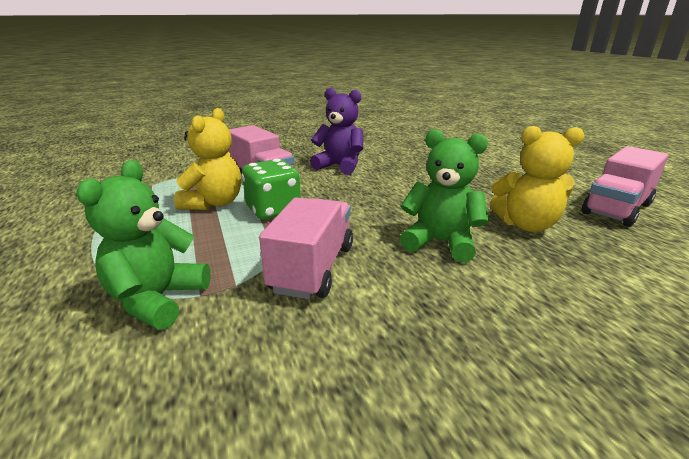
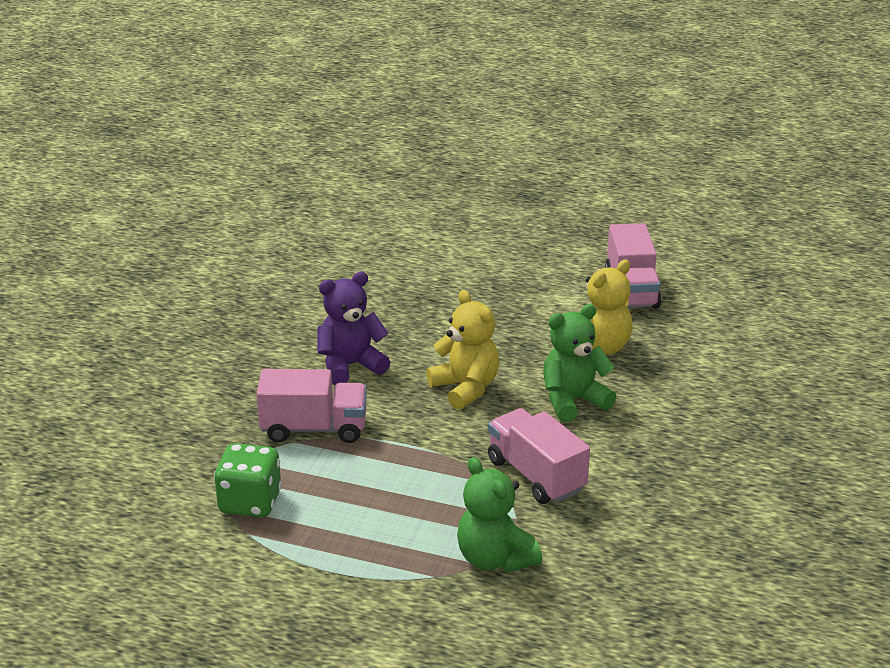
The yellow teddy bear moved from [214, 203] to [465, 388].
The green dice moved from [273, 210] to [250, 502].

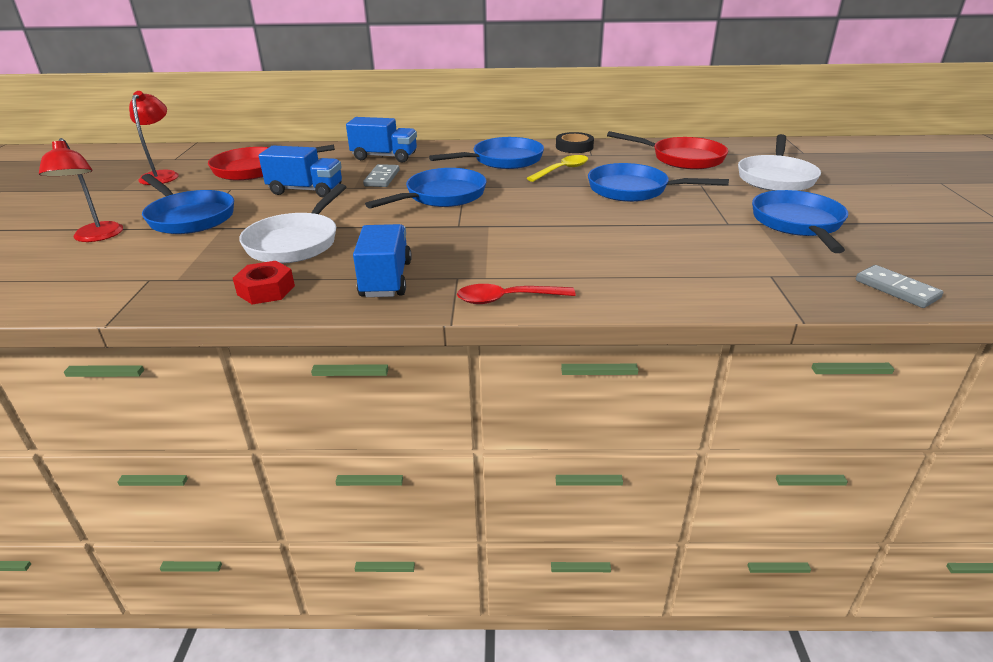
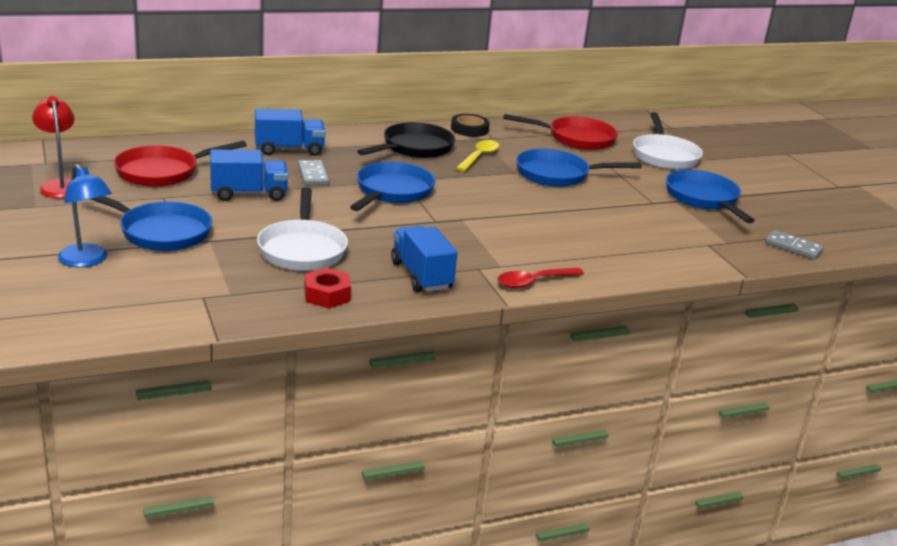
The red lamp at [97, 237] became the blue lamp at [87, 261].
The blue pan at [503, 160] became the black pan at [414, 148].

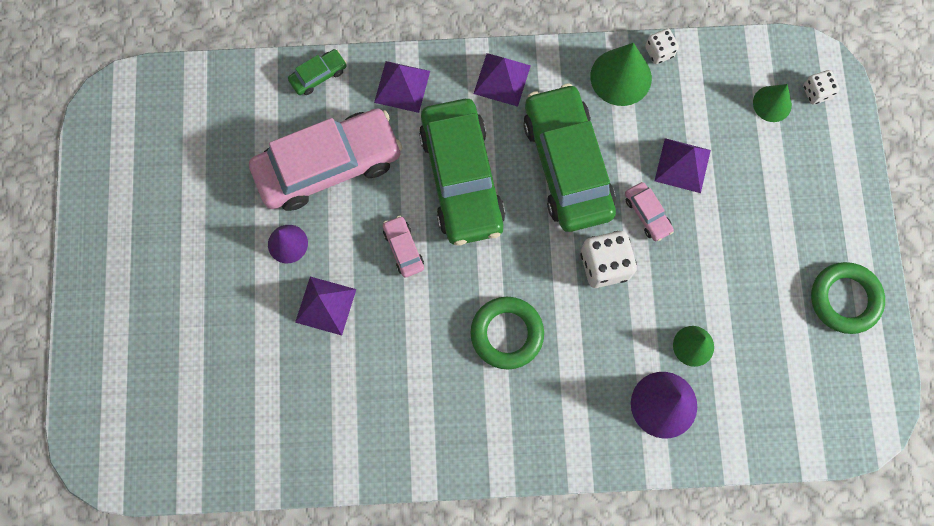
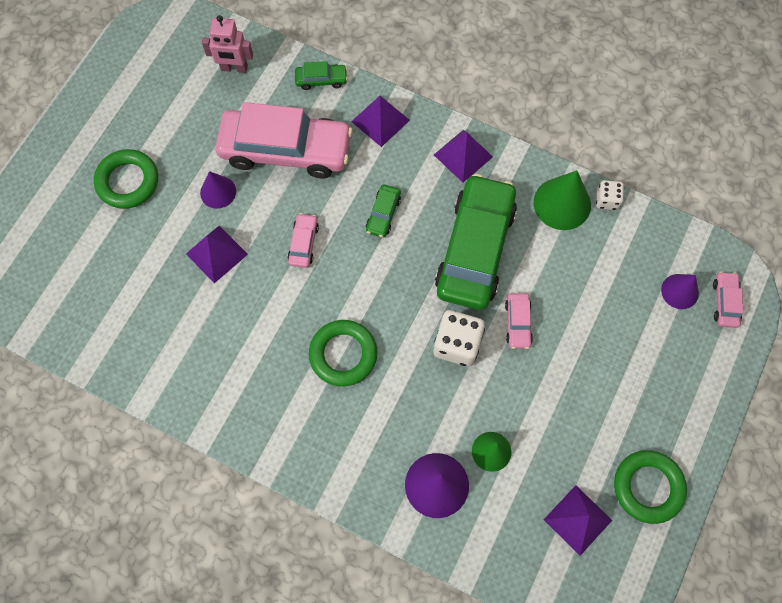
The green ring at [128, 181] appeared.
The pink robot at [234, 68] appeared.
The purple pyramid moved from [682, 165] to [577, 519].
The white dice at [816, 92] was replaced by the pink car at [725, 302].
The green cone at [772, 103] became the purple cone at [679, 291].
The green car at [461, 178] changed to 0.41 times the size.

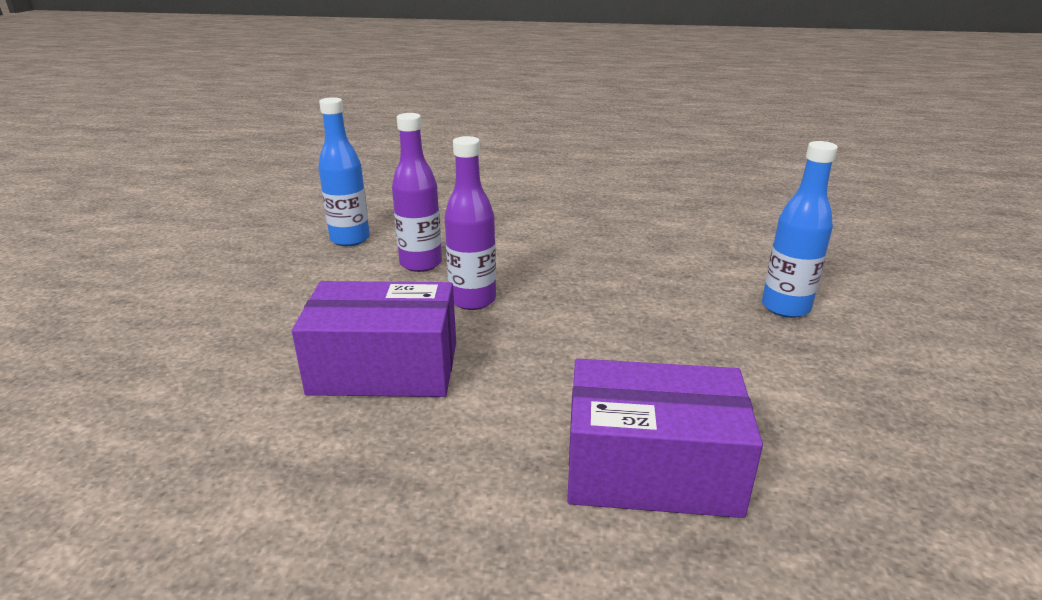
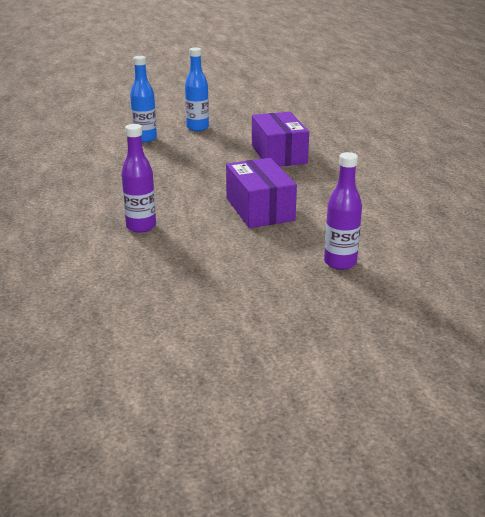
The blue bottle moved from [350, 239] to [197, 128].
The purple bottle moved from [472, 300] to [340, 263].

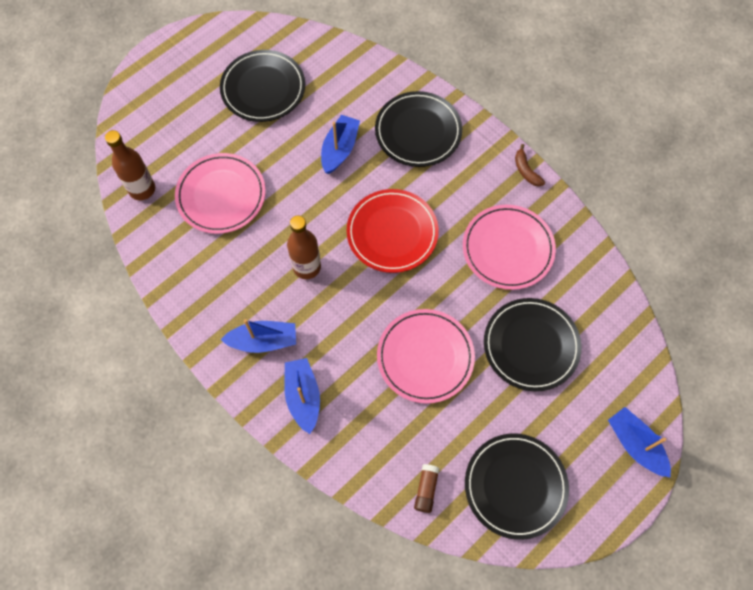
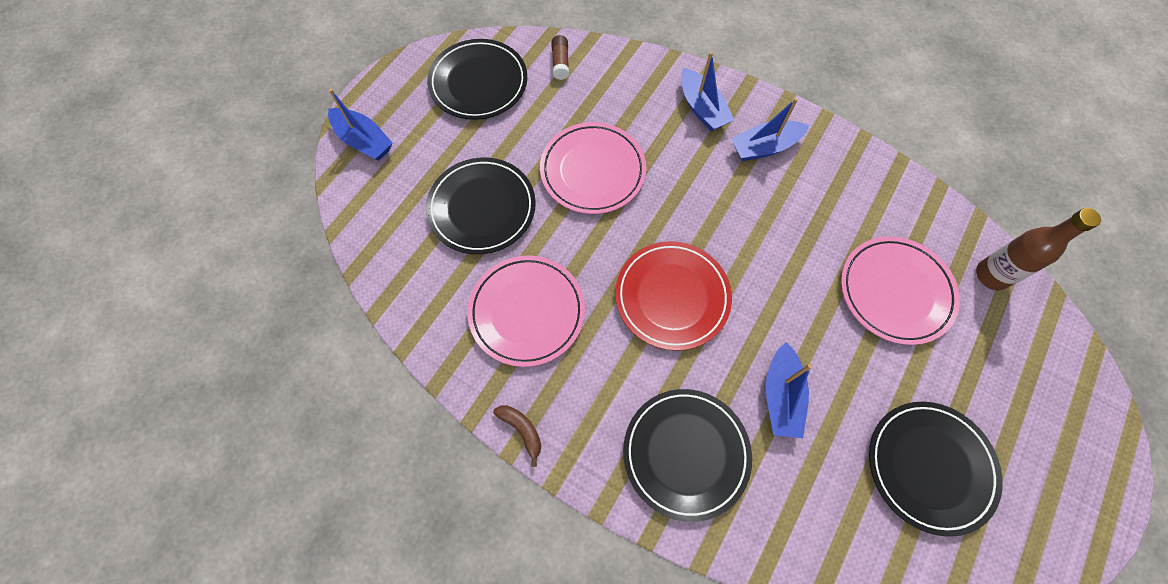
The brown bottle at [307, 267] disappeared.

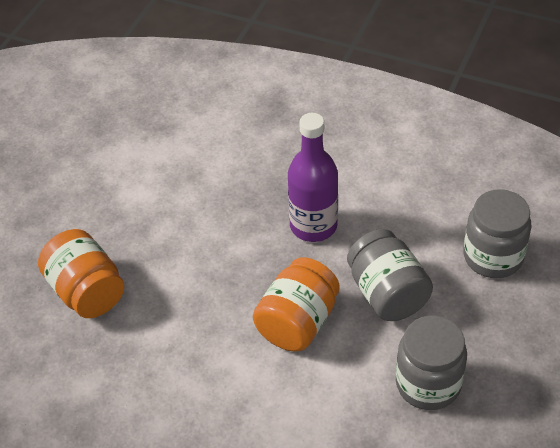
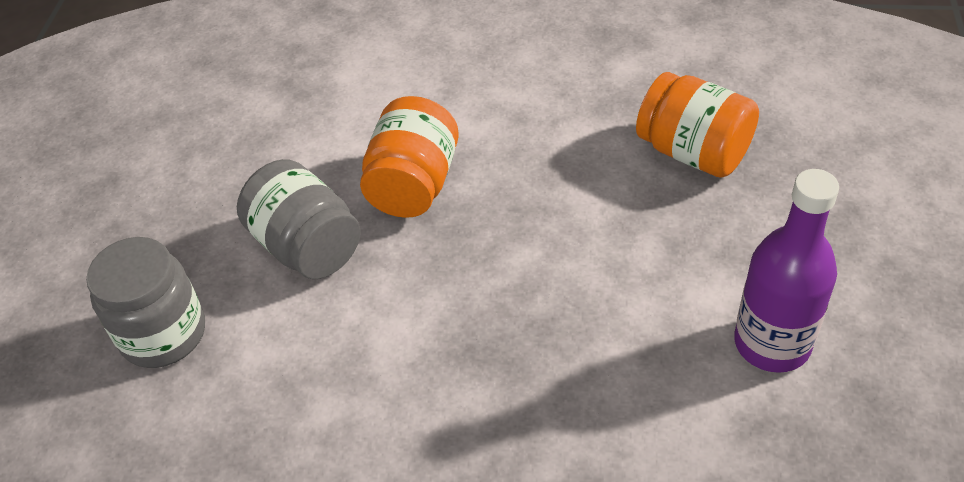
The grey jar at [428, 384] disappeared.
The purple bottle moved from [313, 226] to [772, 343].

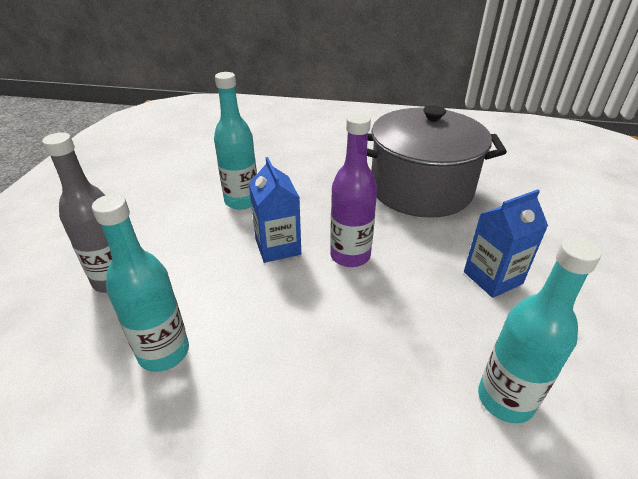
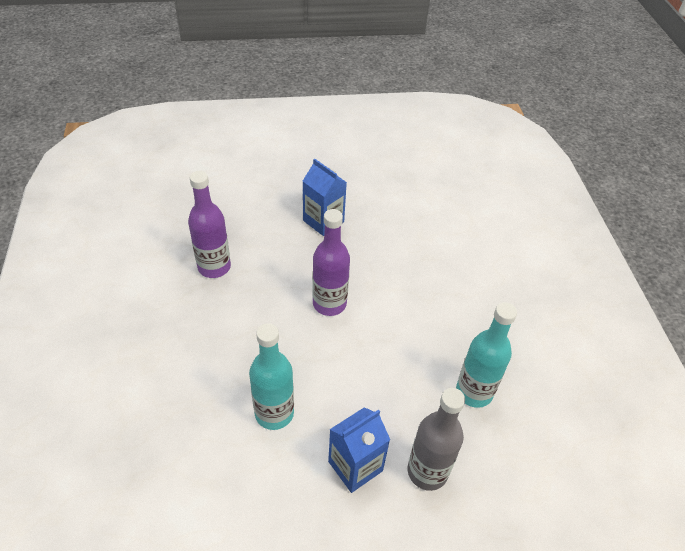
The turquoise bottle at [505, 399] disappeared.
The blue carton moved from [278, 246] to [355, 466].
The grey pot at [420, 189] was replaced by the purple bottle at [214, 267].

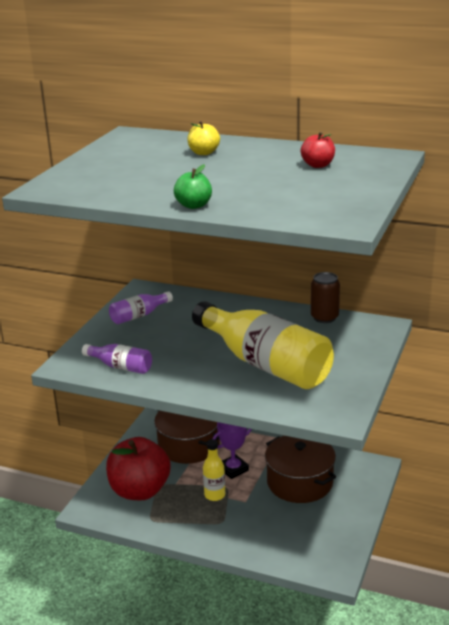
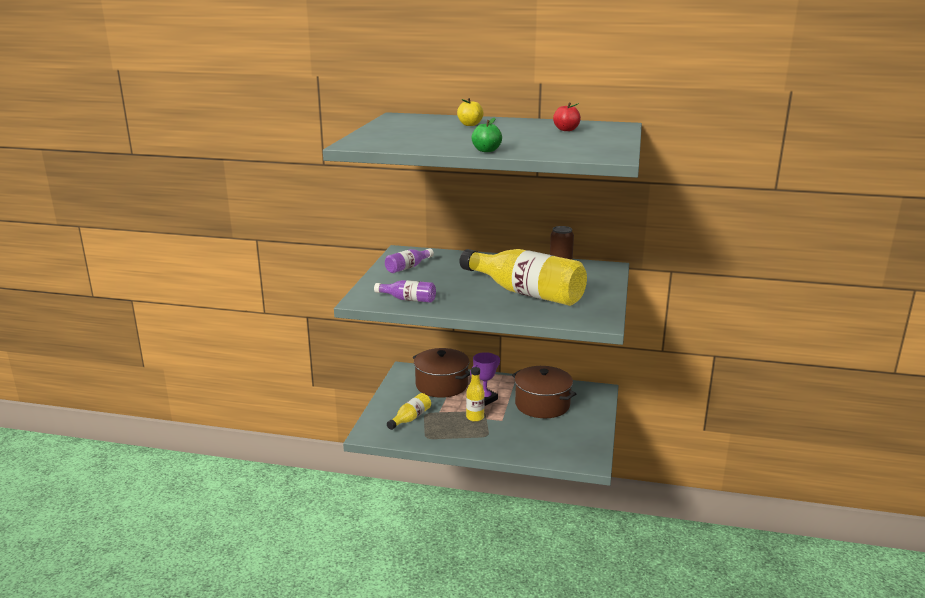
The red apple at [140, 491] was replaced by the yellow bottle at [410, 418].

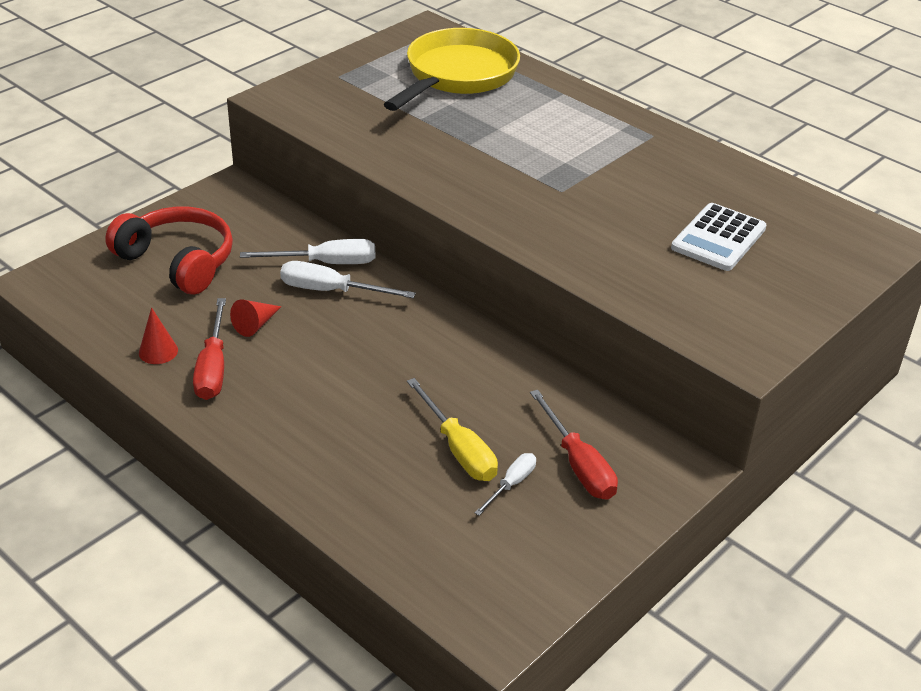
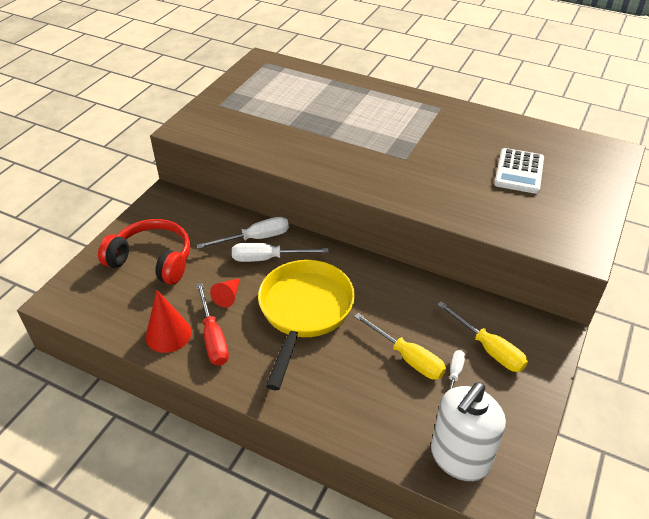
The white soap dispenser at [459, 458] appeared.
The yellow pan moved from [457, 76] to [304, 312].
The red screwdriver at [578, 465] became the yellow screwdriver at [488, 349].
The red cone at [158, 351] changed to 1.62 times the size.

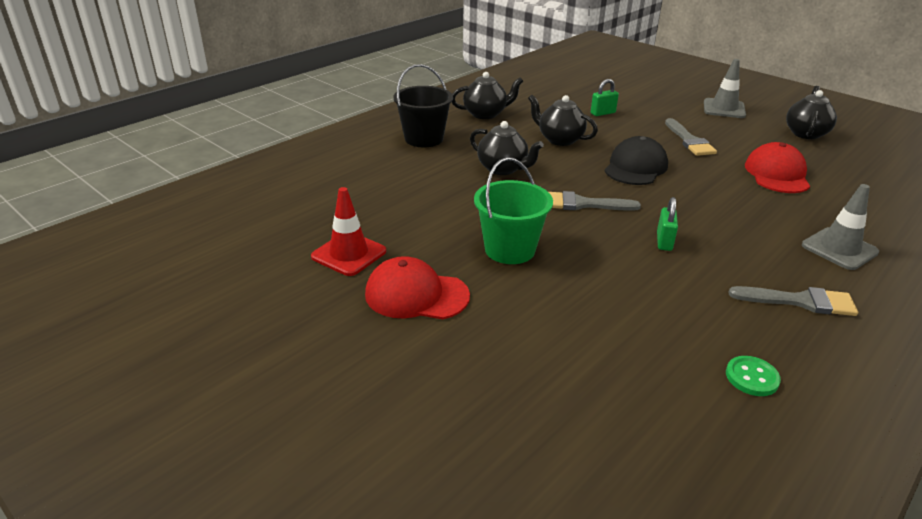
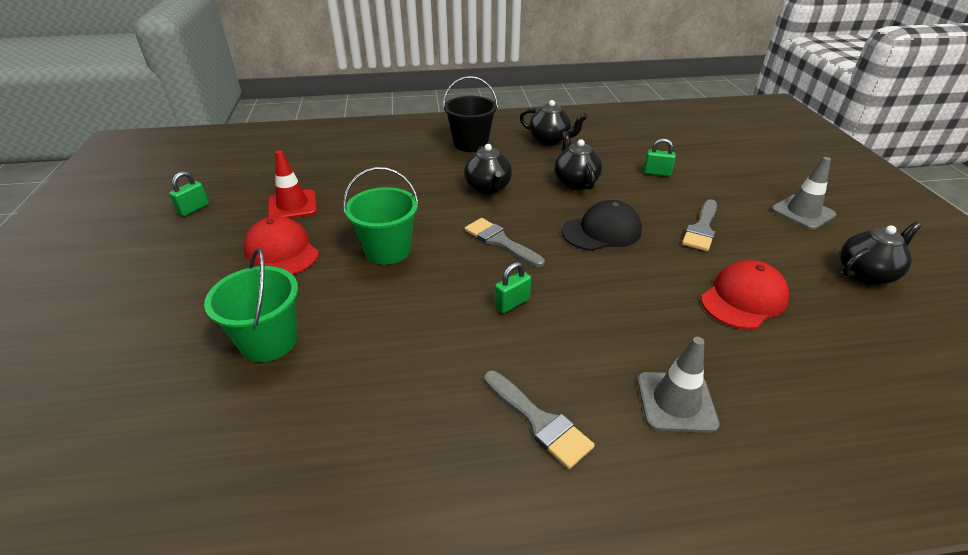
The green button at [752, 377] disappeared.
The green padlock at [194, 209] appeared.
The green bucket at [269, 341] appeared.

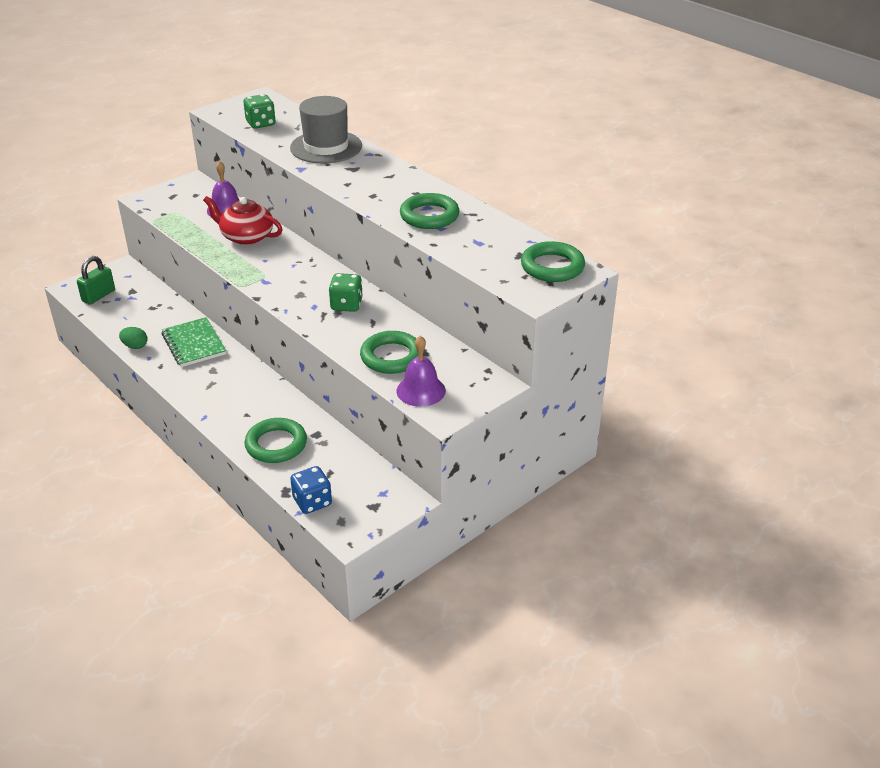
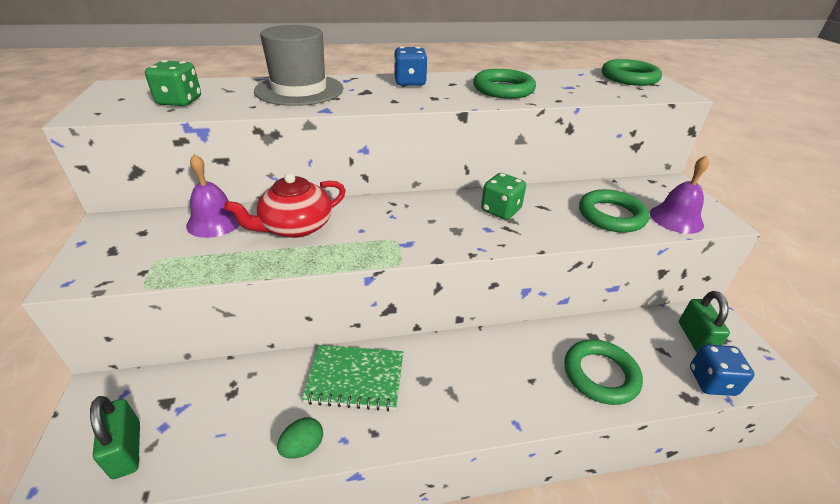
The blue dice at [410, 82] appeared.
The green padlock at [695, 338] appeared.

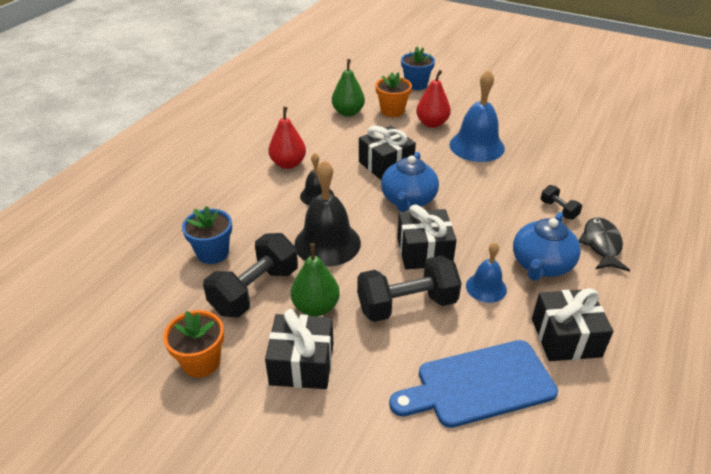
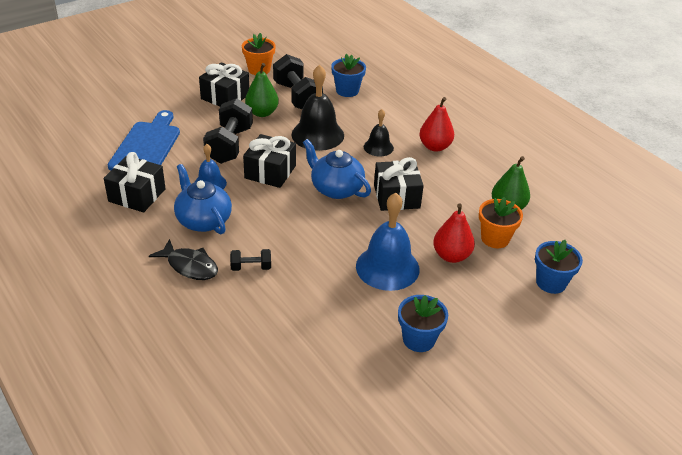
The blue flower pot at [418, 339] appeared.

